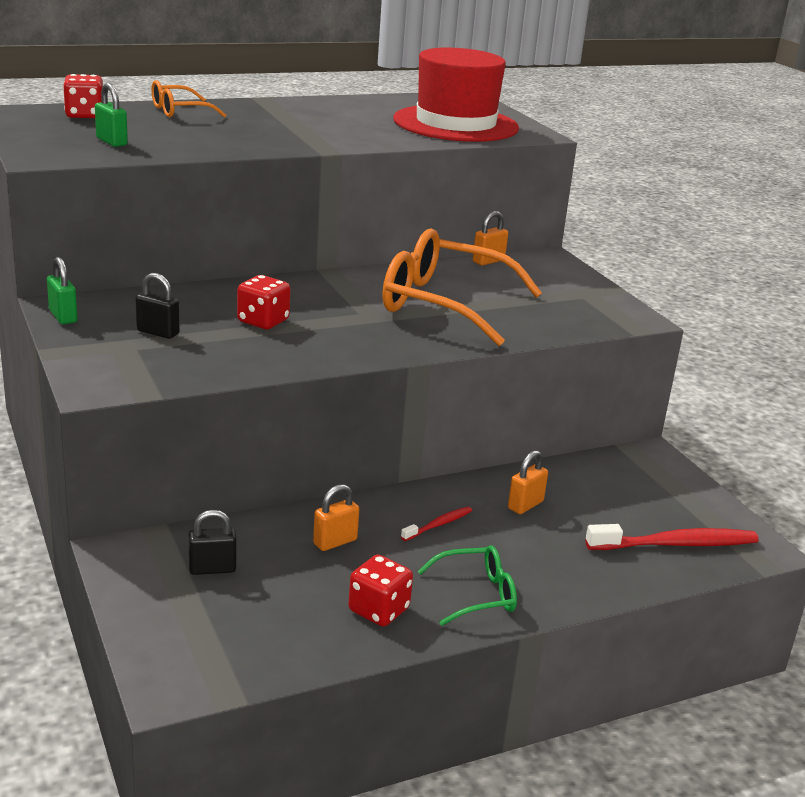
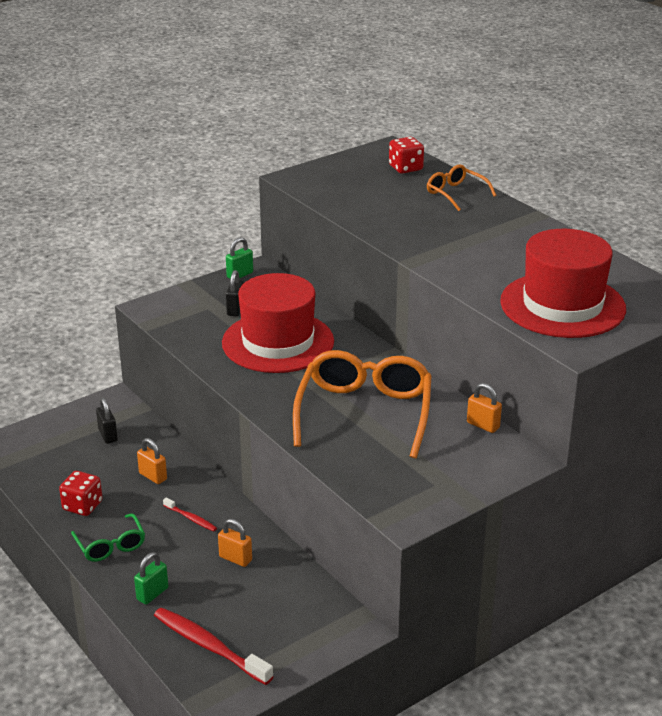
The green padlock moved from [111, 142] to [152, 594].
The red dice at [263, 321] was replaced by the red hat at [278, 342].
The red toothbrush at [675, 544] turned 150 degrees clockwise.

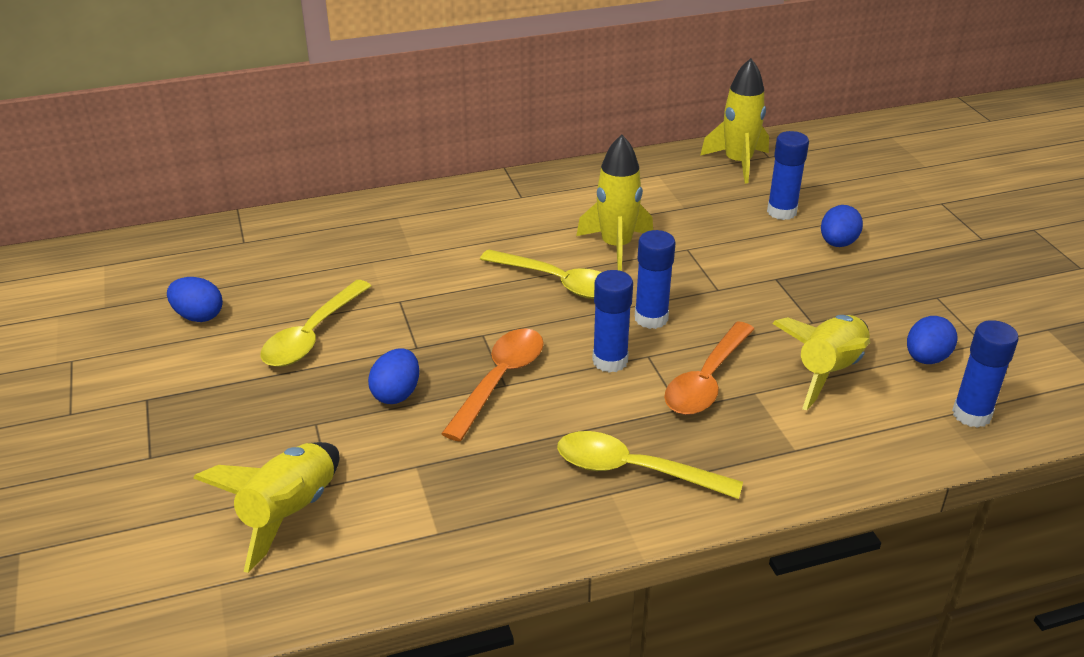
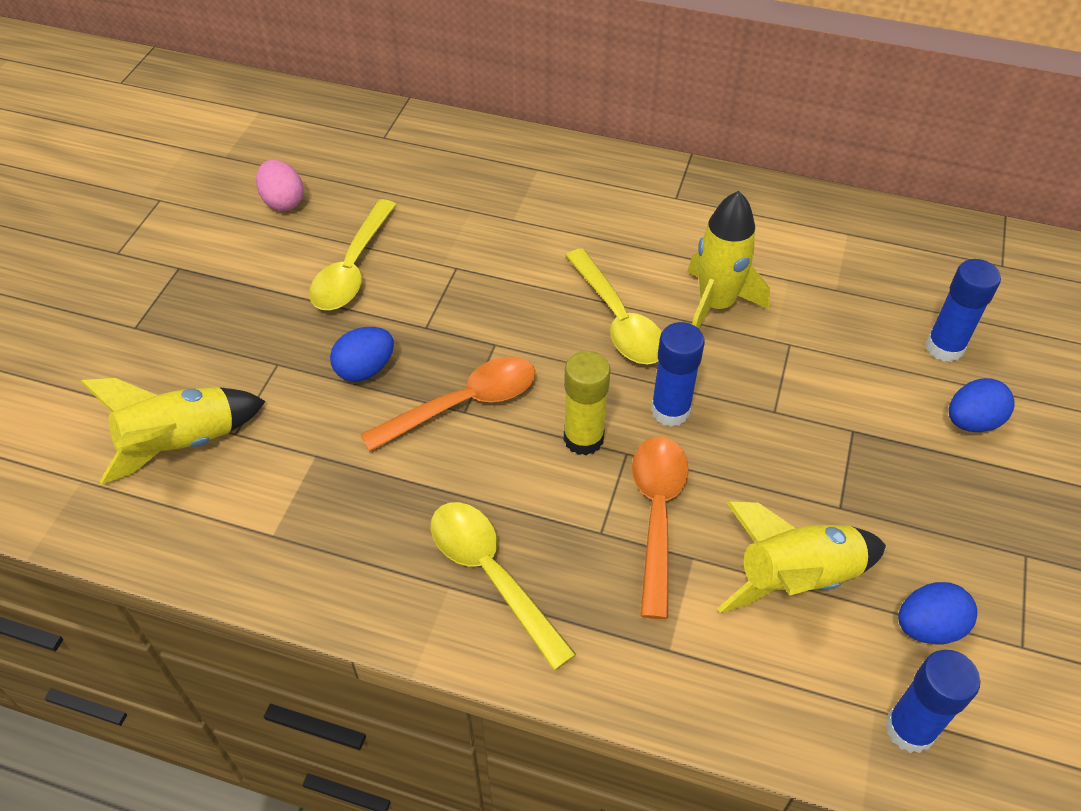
The yellow rocket at [738, 163] disappeared.
The blue egg at [198, 316] became the pink egg at [283, 201].
The blue glue stick at [610, 361] became the yellow glue stick at [583, 438].
The yellow spoon at [312, 335] turned 45 degrees counterclockwise.
The orange spoon at [707, 380] turned 120 degrees clockwise.

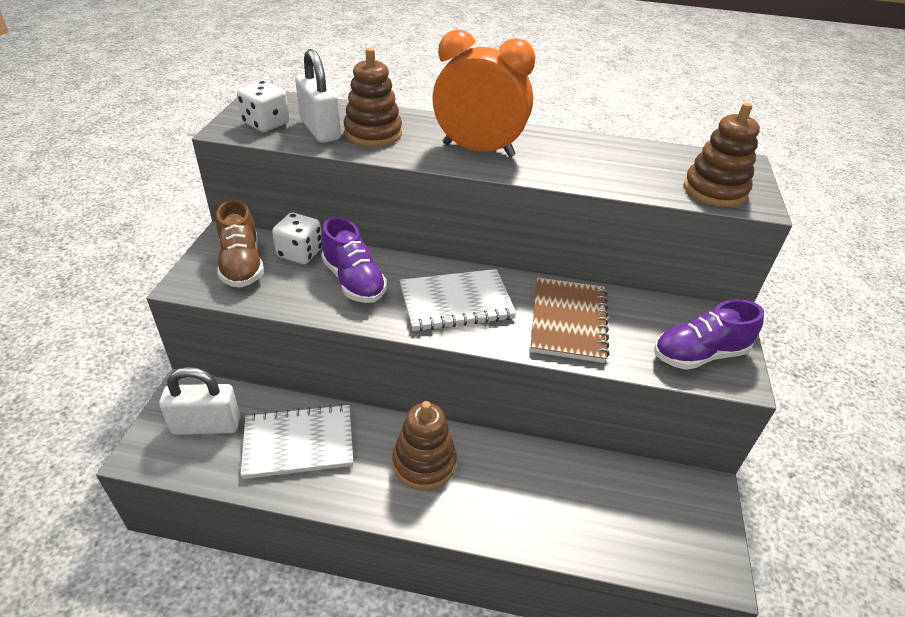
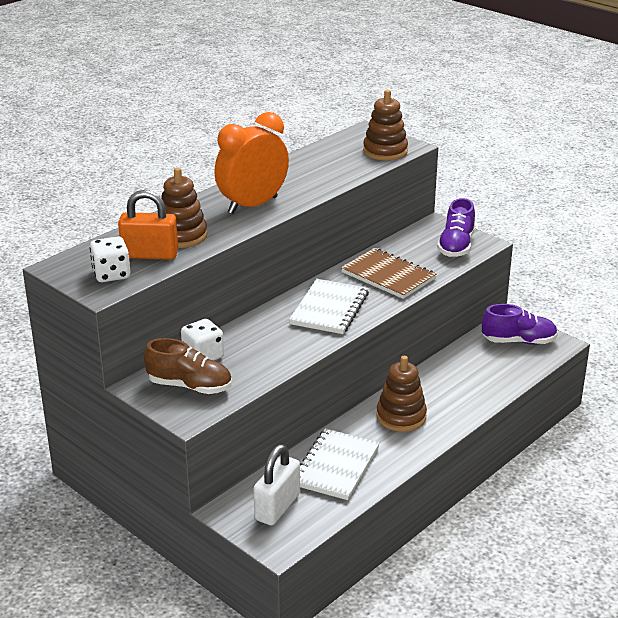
The purple shoe moved from [354, 281] to [518, 341].
The white padlock at [320, 130] became the orange padlock at [150, 255].

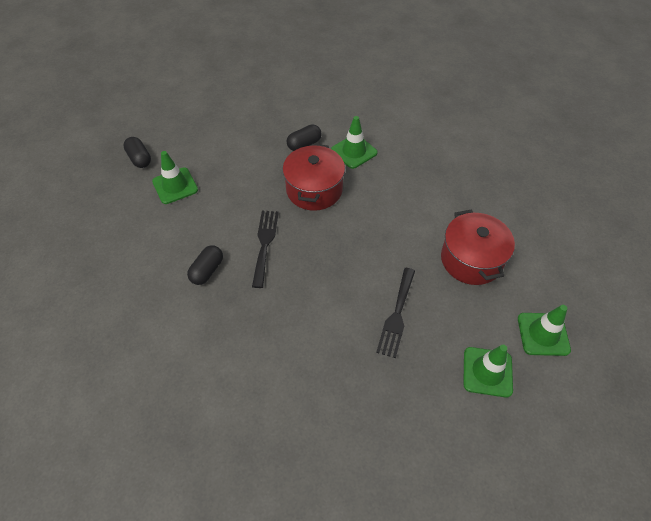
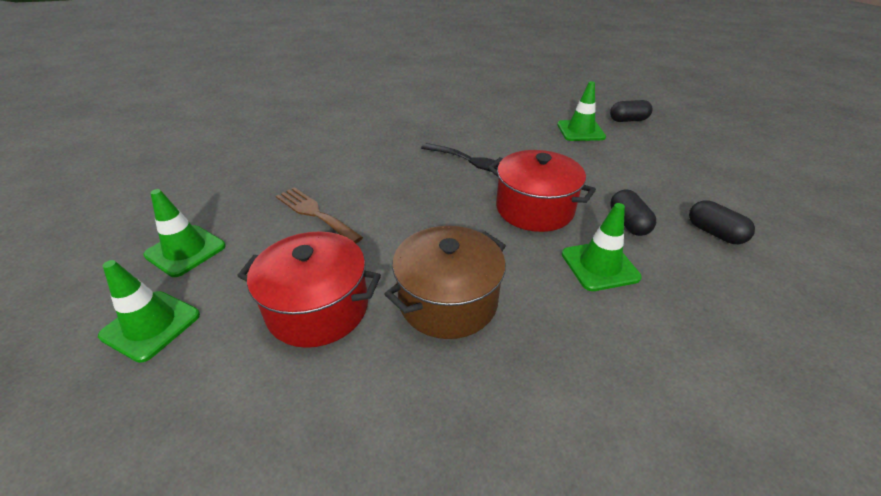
The brown pot at [448, 301] appeared.
The black capsule moved from [207, 270] to [714, 233].
The black fork at [397, 315] became the brown fork at [315, 213].

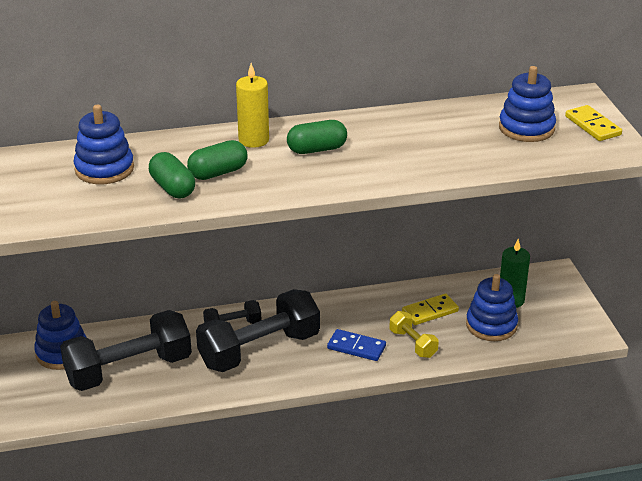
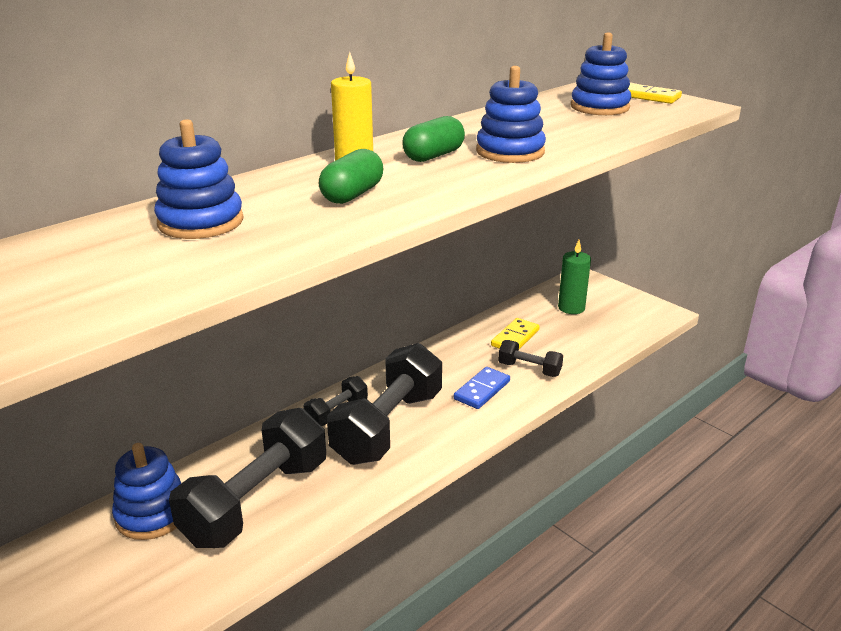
The green capsule at [172, 188] disappeared.
The blue stacking toy moved from [491, 325] to [510, 152].
The yellow dumbbell at [413, 343] became the black dumbbell at [529, 369].
The blue domino at [356, 347] turned 45 degrees counterclockwise.

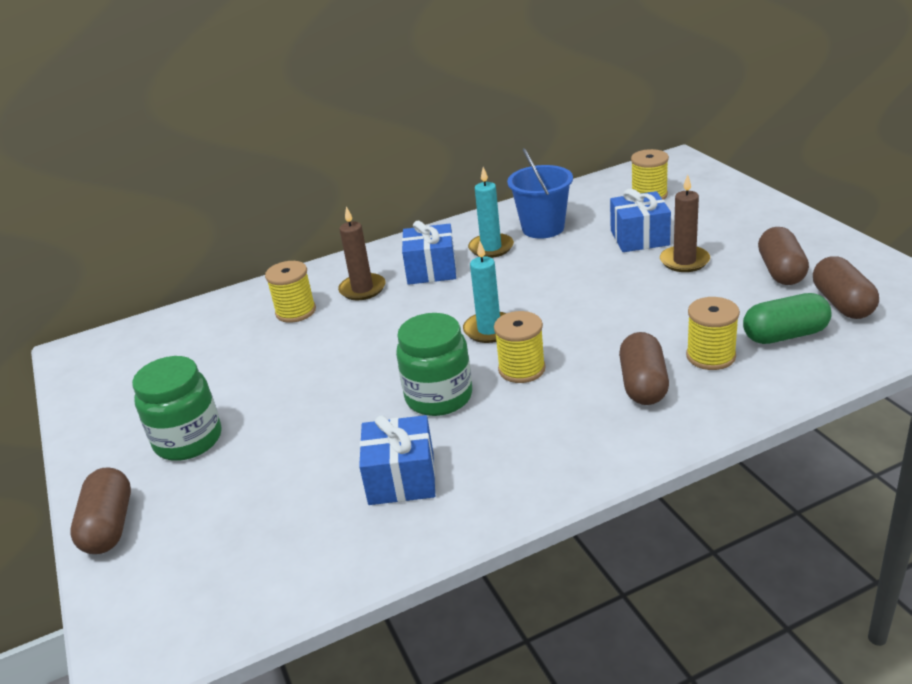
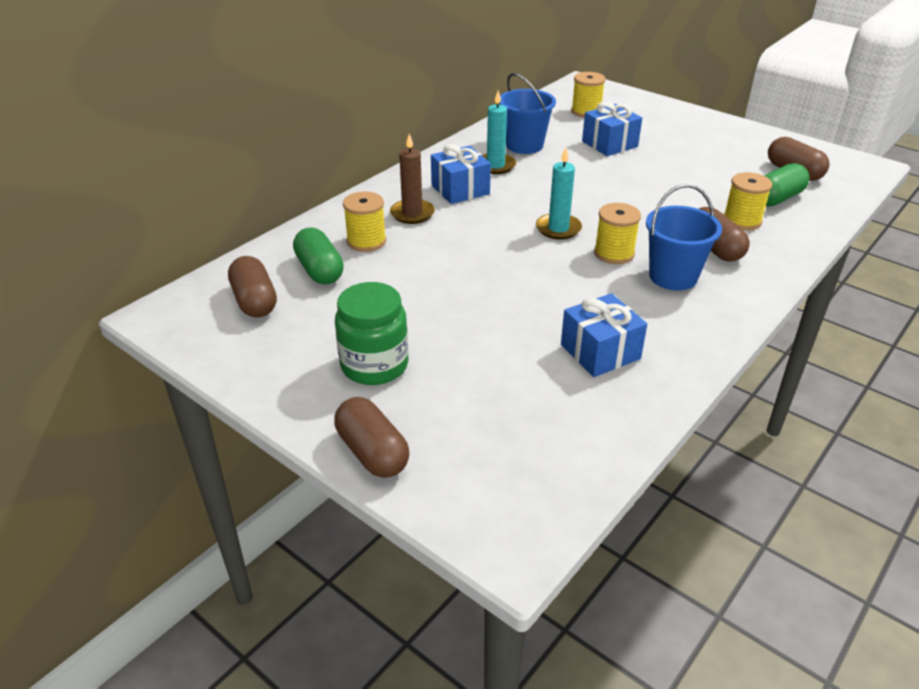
The green jar at [439, 397] disappeared.
The brown candle at [684, 261] disappeared.
The green capsule at [319, 270] appeared.
The blue bucket at [673, 276] appeared.
The brown capsule moved from [781, 271] to [255, 301].

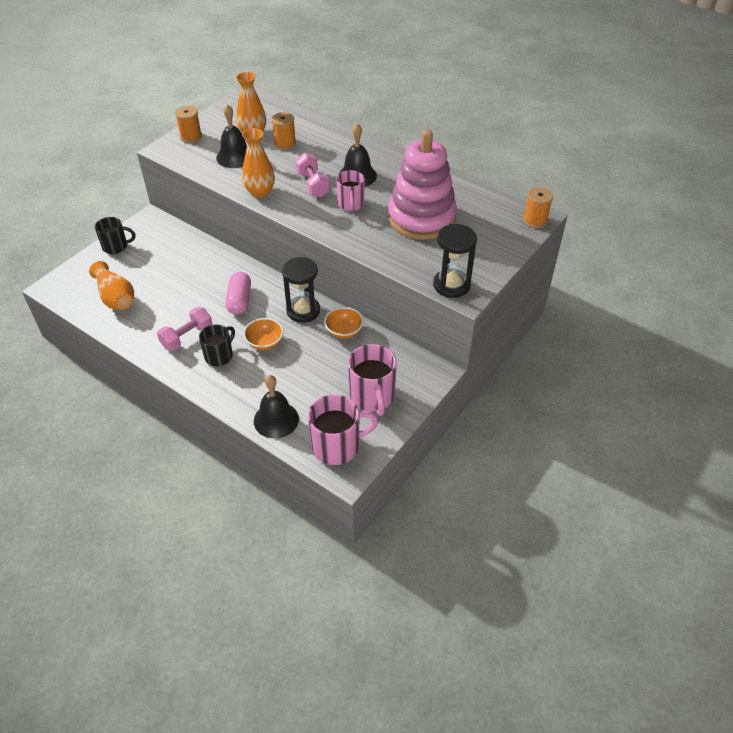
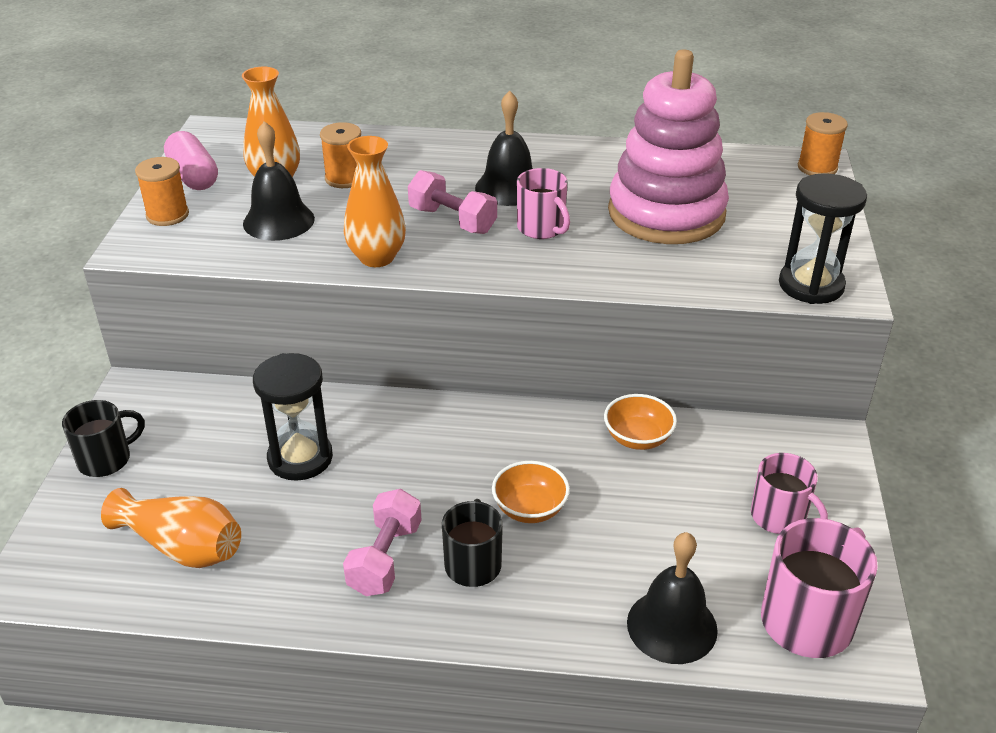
The pink capsule moved from [239, 300] to [193, 176].
The black hourglass moved from [303, 311] to [300, 458].
The pink mug at [372, 396] changed to 0.65 times the size.

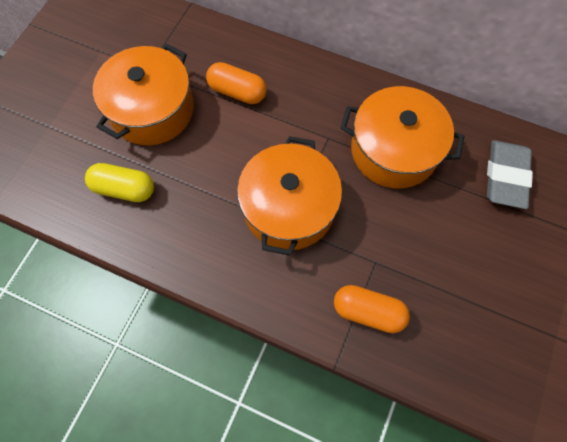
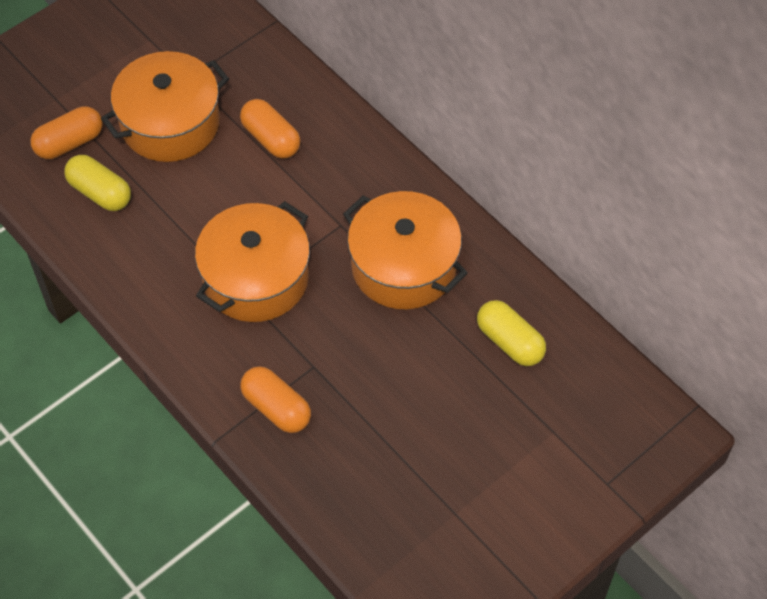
The orange capsule at [69, 143] appeared.
The grey eraser at [505, 177] was replaced by the yellow capsule at [510, 342].

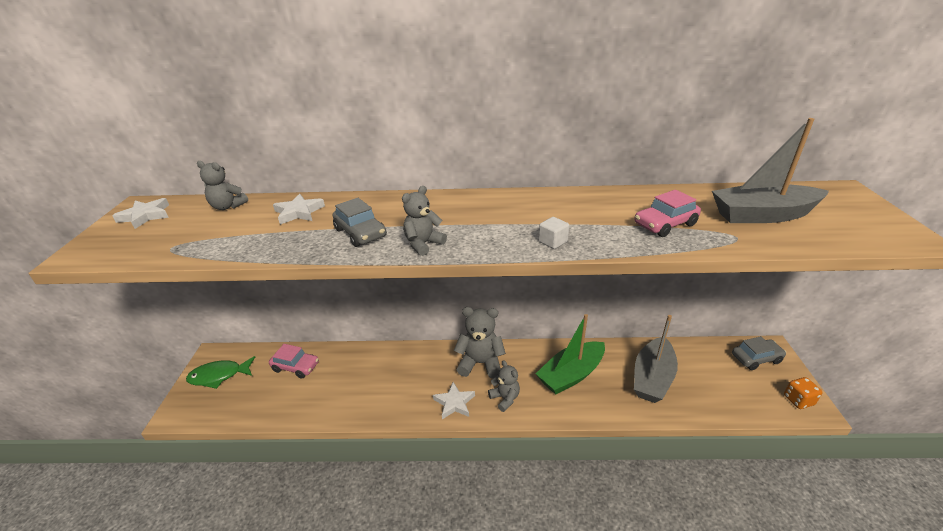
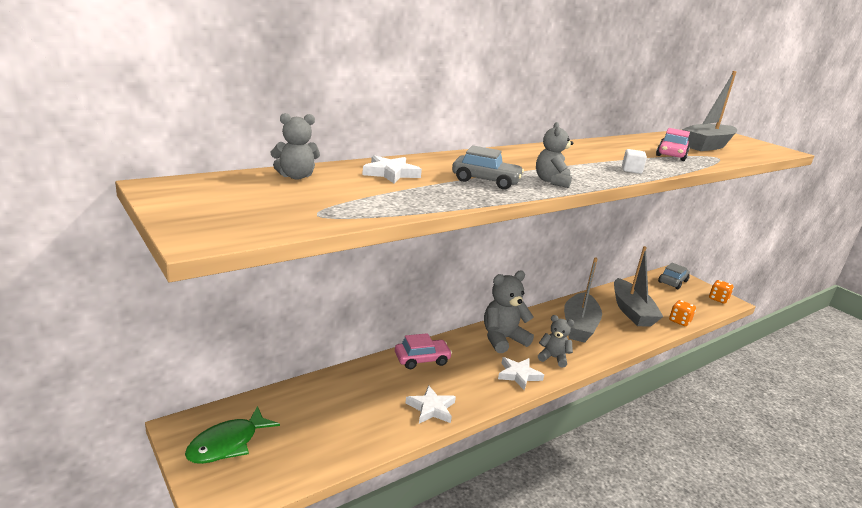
The orange dice at [679, 321] appeared.
The white star moved from [145, 216] to [431, 408].
The pink car moved from [295, 367] to [422, 359].
The green boat at [571, 375] became the grey boat at [579, 326].

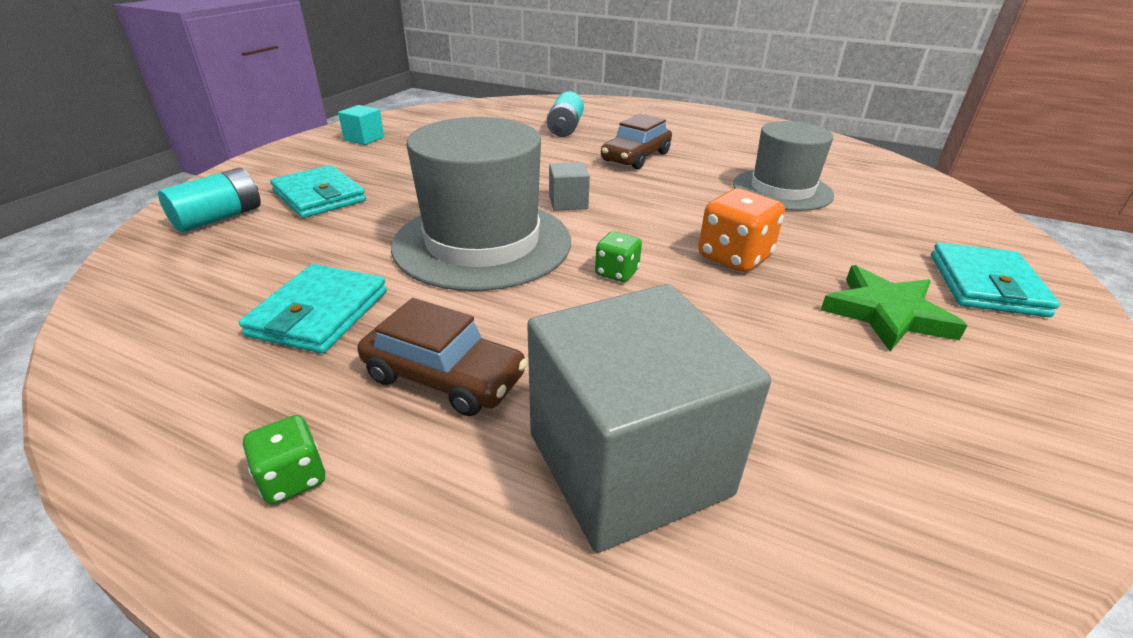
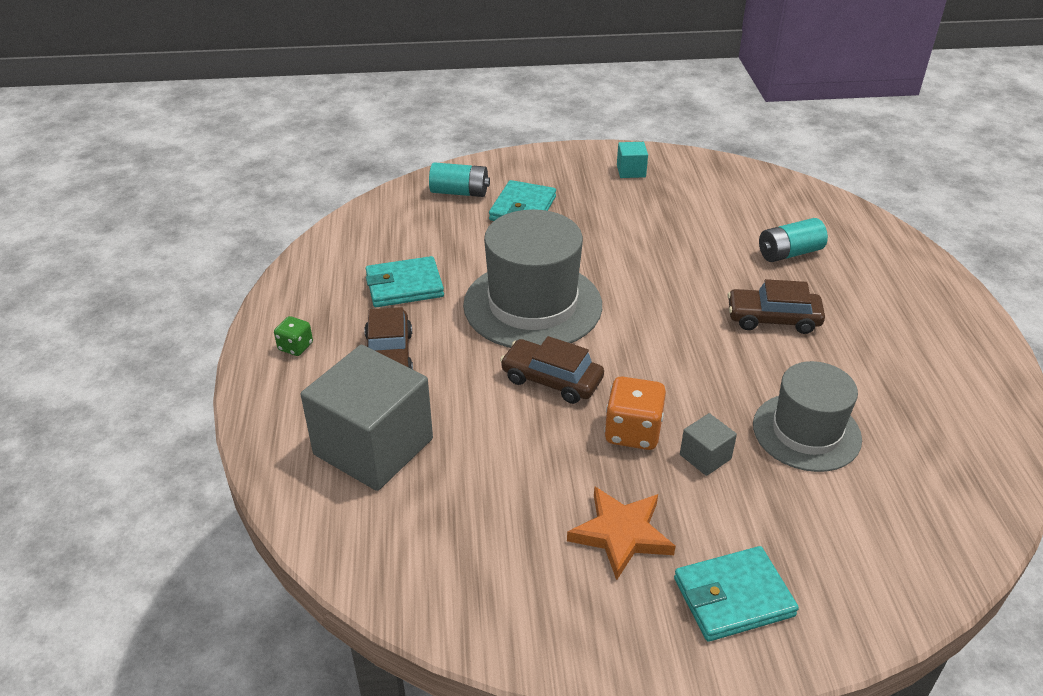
The grey cube moved from [568, 202] to [705, 457].
The green dice at [616, 273] was replaced by the brown car at [551, 380].
The green star at [886, 313] became the orange star at [621, 534].

